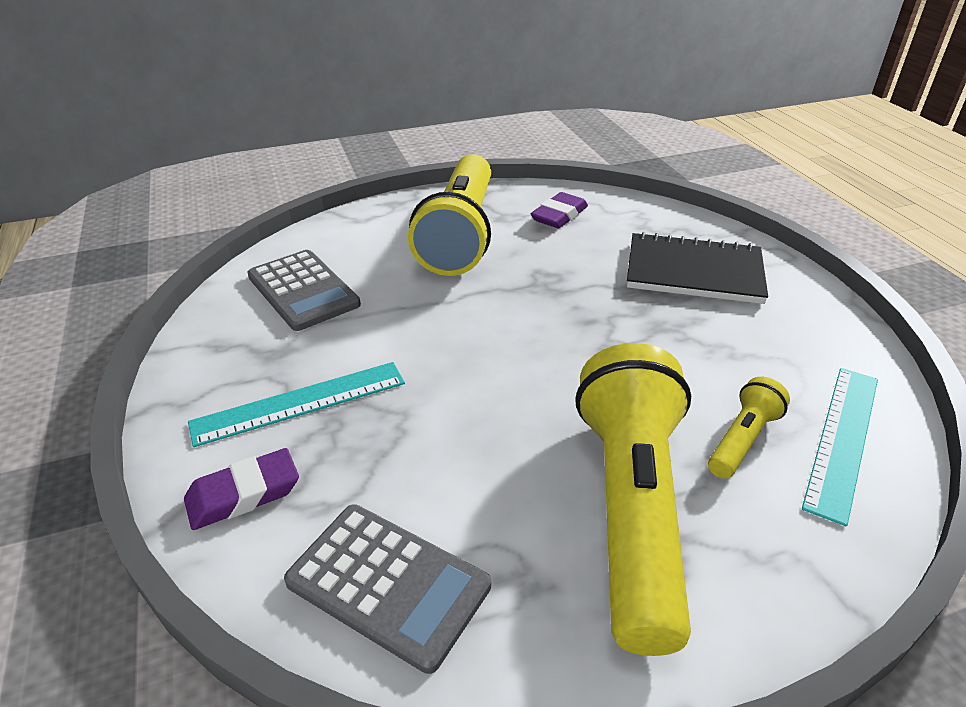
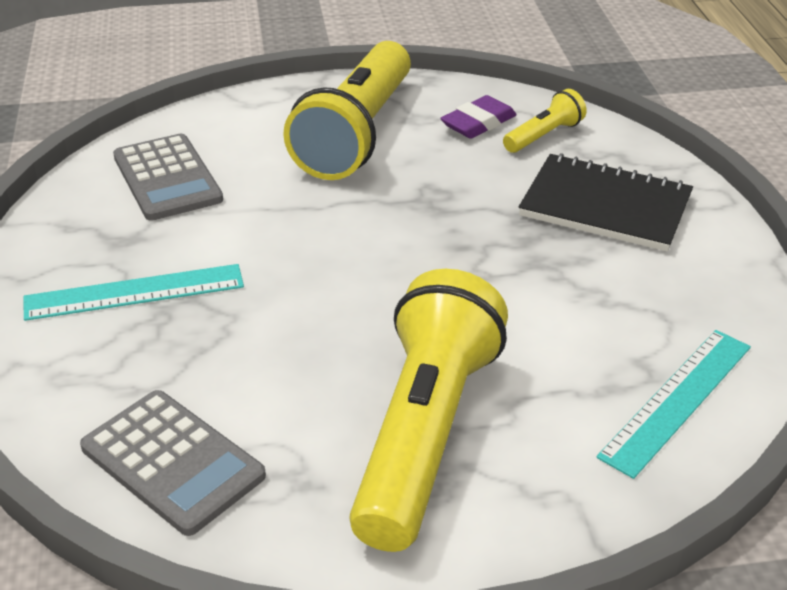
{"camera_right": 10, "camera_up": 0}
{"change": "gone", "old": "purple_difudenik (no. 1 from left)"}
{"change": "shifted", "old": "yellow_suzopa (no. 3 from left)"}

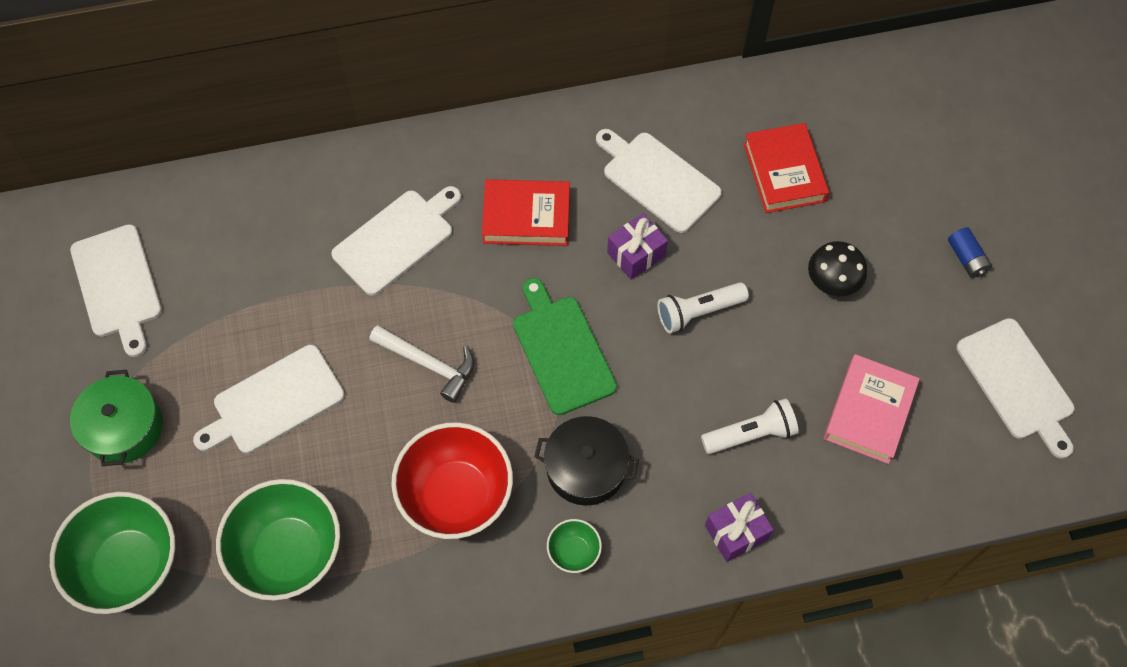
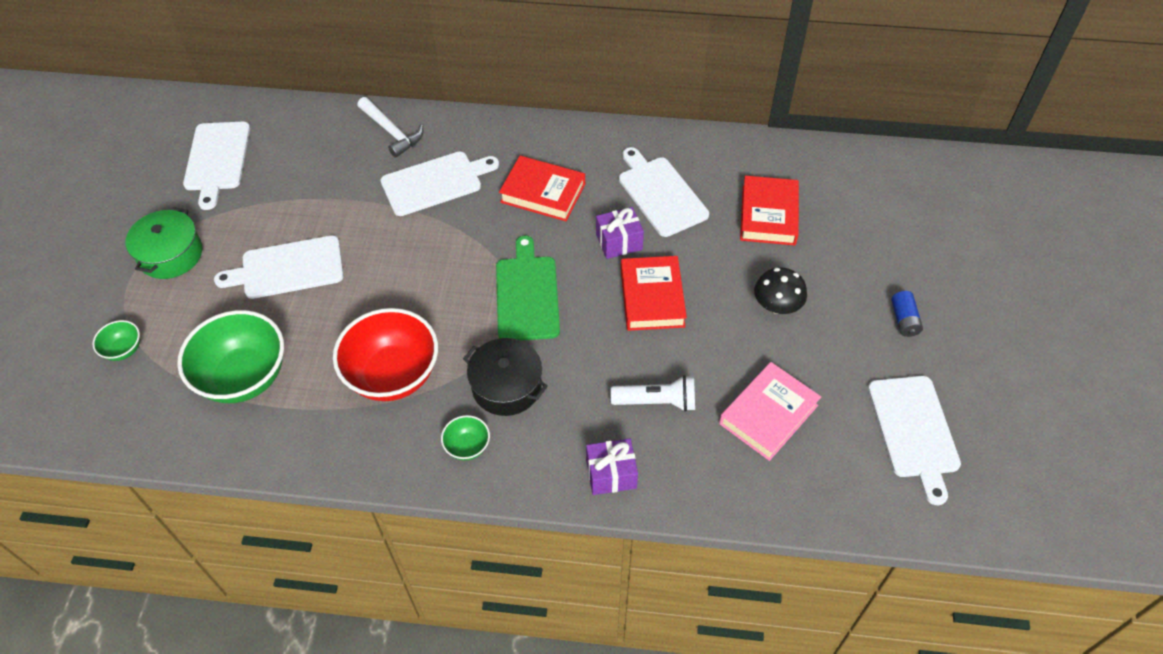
{"camera_right": 20, "camera_up": -10}
{"change": "scaled", "old": "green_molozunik (no. 1 from left)", "factor": 0.45}
{"change": "shifted", "old": "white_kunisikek"}
{"change": "swapped", "old": "white_suzopa (no. 1 from left)", "new": "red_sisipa (no. 2 from left)"}

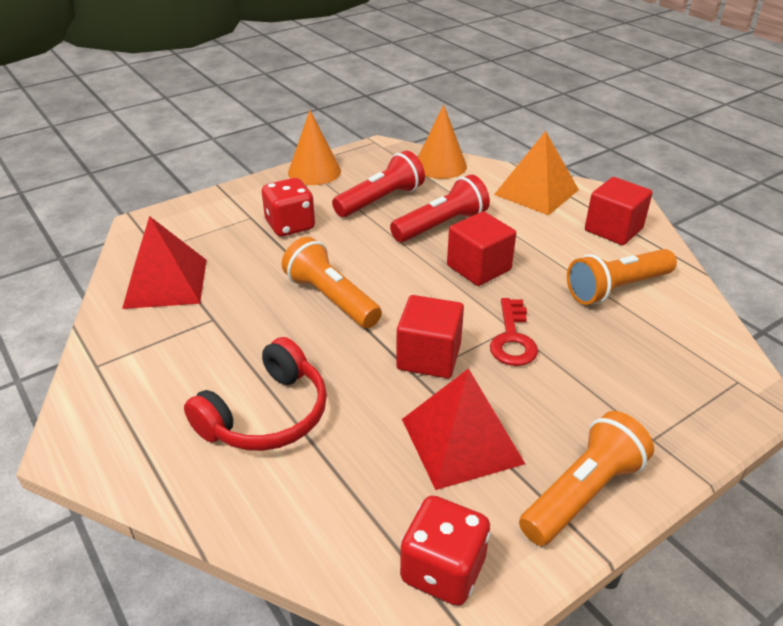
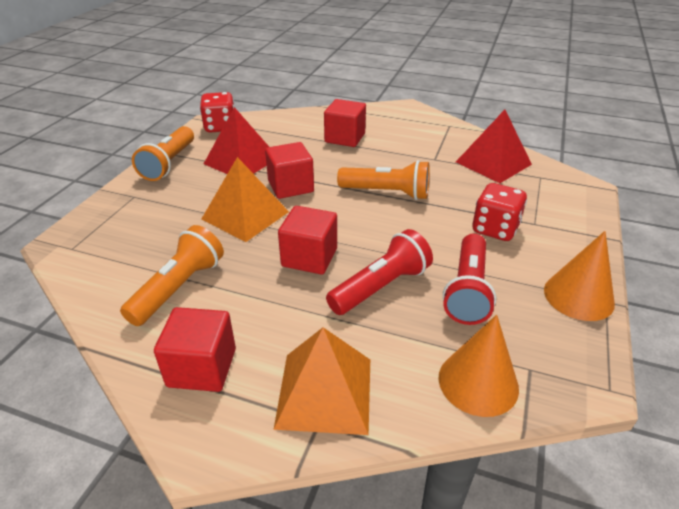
{"camera_right": 145, "camera_up": 0}
{"change": "swapped", "old": "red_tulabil", "new": "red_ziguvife (no. 4 from left)"}
{"change": "rotated", "old": "red_suzopa (no. 2 from left in the first image)", "degrees": -150}
{"change": "swapped", "old": "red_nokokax", "new": "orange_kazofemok (no. 1 from left)"}

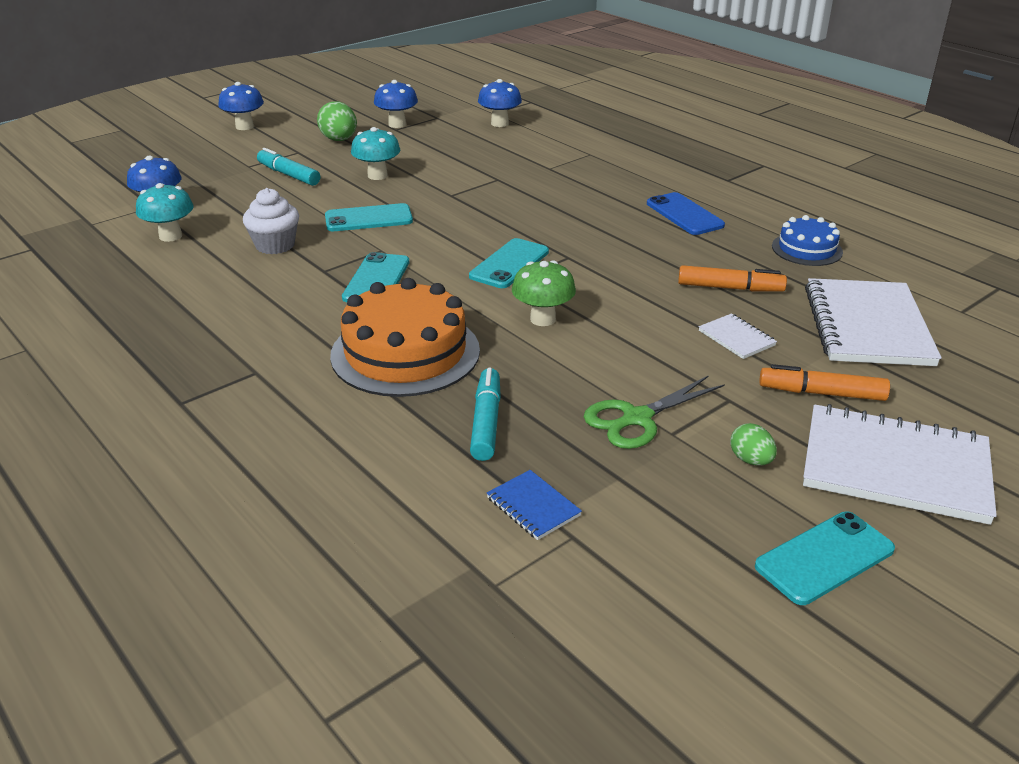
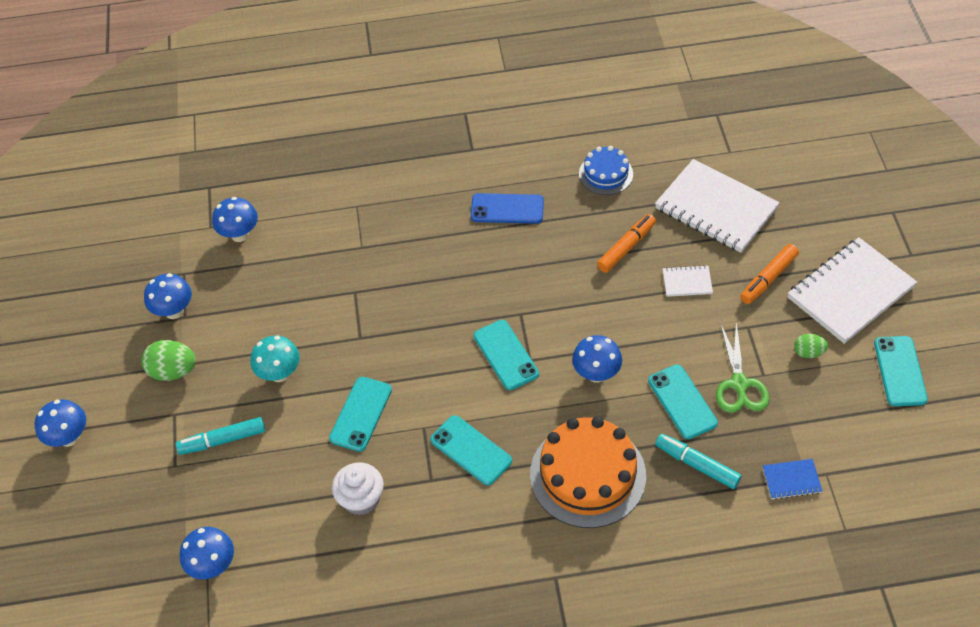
{"camera_right": -55, "camera_up": 20}
{"change": "gone", "old": "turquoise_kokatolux (no. 1 from left)"}
{"change": "repainted", "old": "green_kokatolux", "new": "blue_kokatolux (no. 5 from left)"}
{"change": "new", "new": "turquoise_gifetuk (no. 4 from left)"}

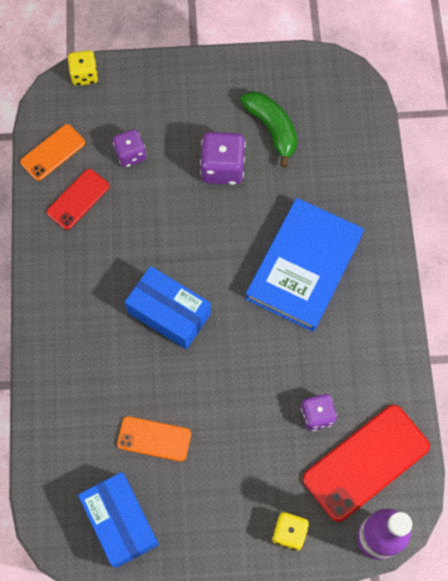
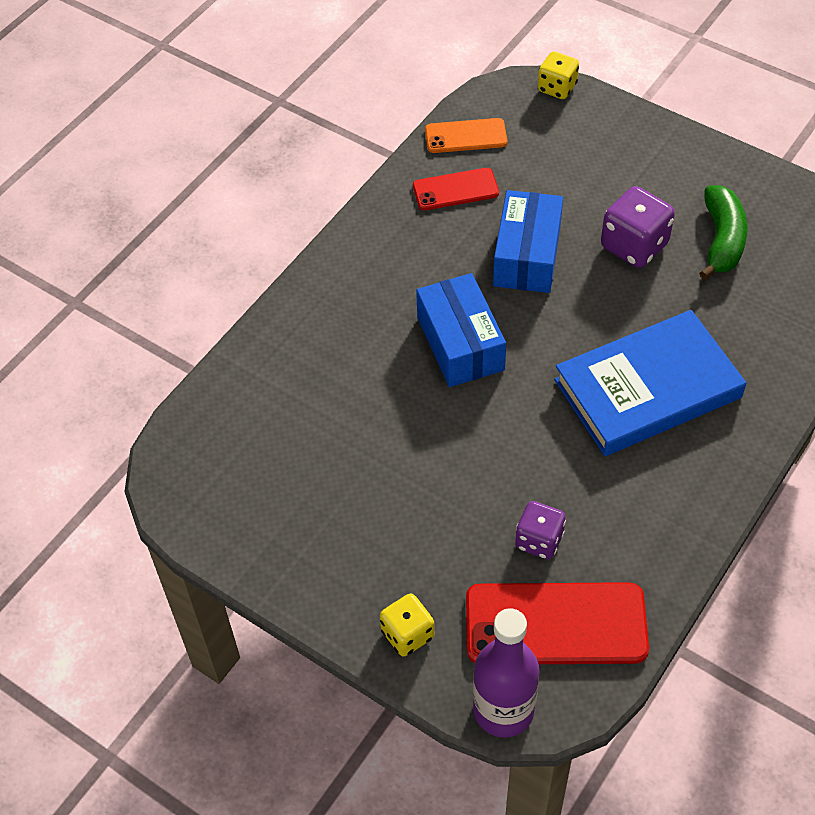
{"camera_right": 40, "camera_up": -15}
{"change": "shifted", "old": "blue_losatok (no. 1 from left in the first image)", "new": "blue_losatok (no. 2 from left)"}
{"change": "gone", "old": "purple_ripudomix (no. 1 from left)"}
{"change": "gone", "old": "orange_gifetuk (no. 2 from left)"}

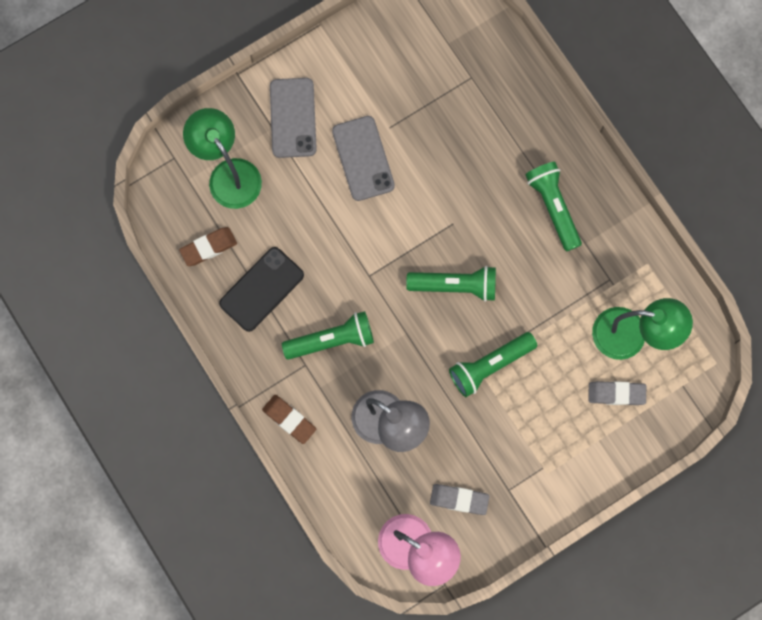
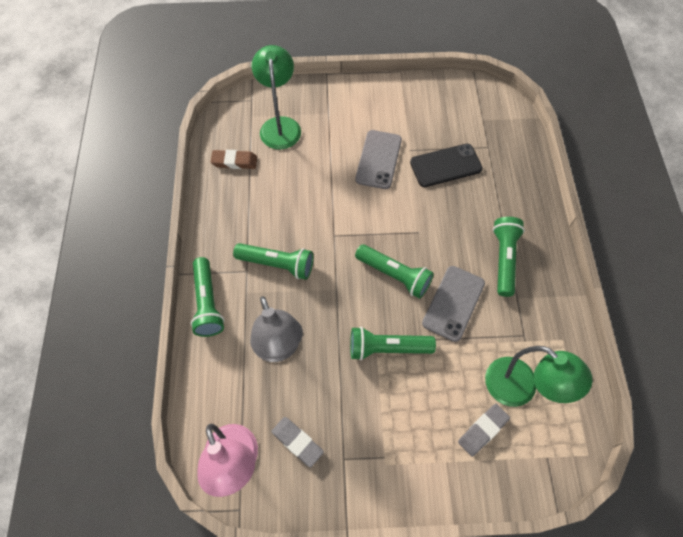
{"camera_right": 30, "camera_up": -15}
{"change": "shifted", "old": "black_gifetuk"}
{"change": "swapped", "old": "brown_difudenik (no. 2 from left)", "new": "green_suzopa (no. 1 from left)"}
{"change": "shifted", "old": "grey_gifetuk (no. 1 from left in the first image)", "new": "grey_gifetuk (no. 2 from left)"}
{"change": "rotated", "old": "grey_difudenik (no. 2 from left)", "degrees": -75}

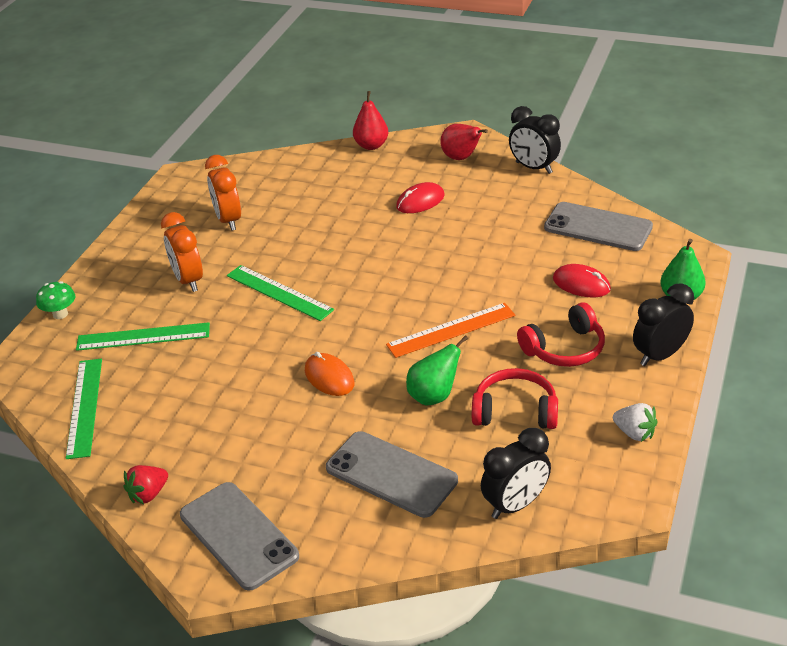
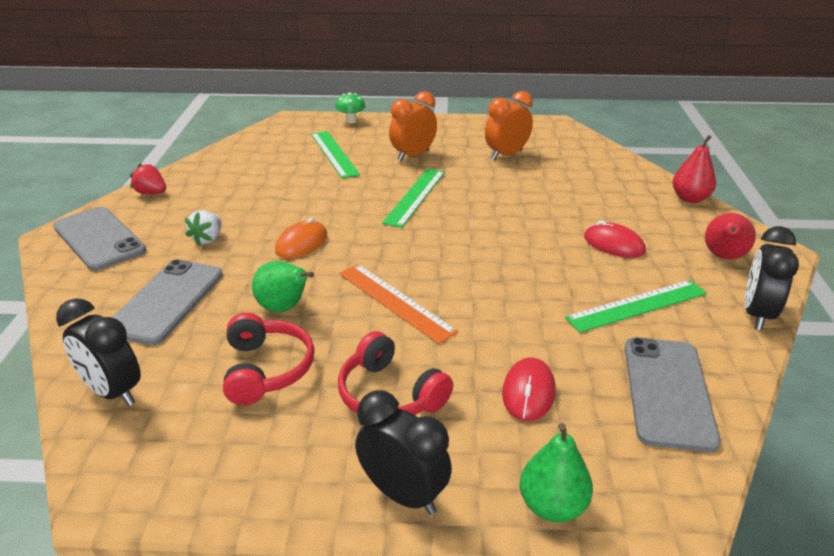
{"camera_right": 70, "camera_up": -5}
{"change": "shifted", "old": "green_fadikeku (no. 1 from left in the first image)", "new": "green_fadikeku (no. 3 from left)"}
{"change": "rotated", "old": "grey_gifetuk (no. 1 from left)", "degrees": -75}
{"change": "shifted", "old": "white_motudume"}

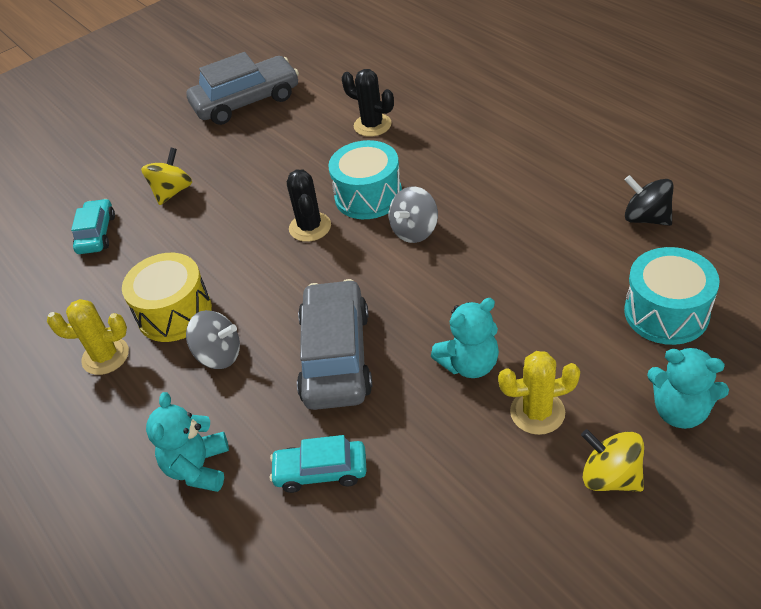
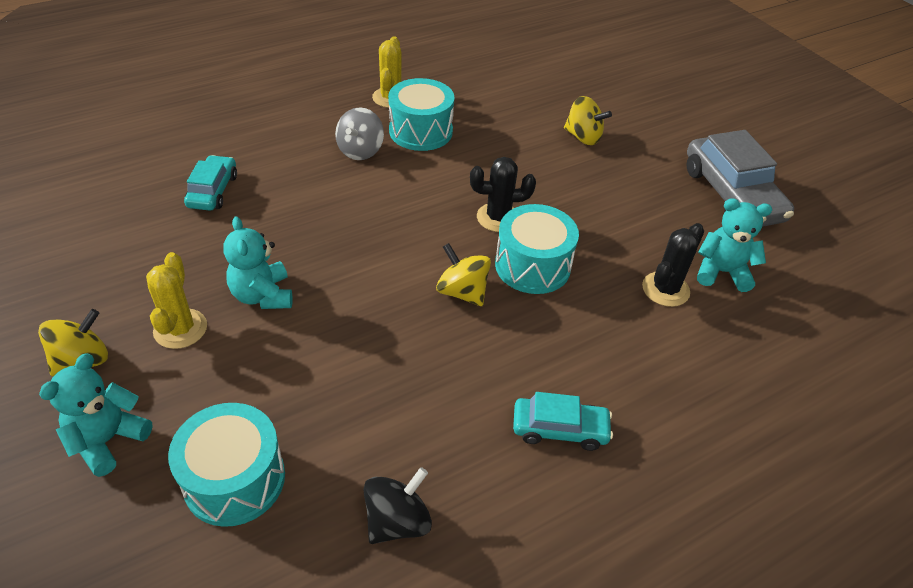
{"camera_right": 90, "camera_up": 0}
{"change": "shifted", "old": "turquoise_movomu (no. 1 from left in the first image)", "new": "turquoise_movomu (no. 2 from left)"}
{"change": "repainted", "old": "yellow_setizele", "new": "turquoise_setizele (no. 2 from left)"}
{"change": "shifted", "old": "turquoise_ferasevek (no. 1 from left in the first image)", "new": "turquoise_ferasevek (no. 3 from left)"}
{"change": "gone", "old": "grey_movomu (no. 2 from left)"}
{"change": "repainted", "old": "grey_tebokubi (no. 2 from left)", "new": "yellow_tebokubi (no. 2 from left)"}

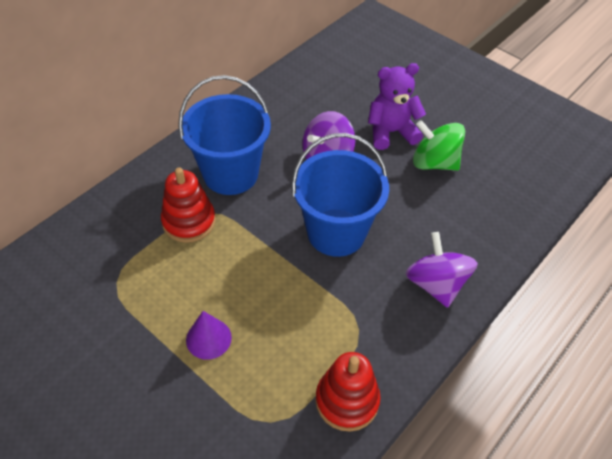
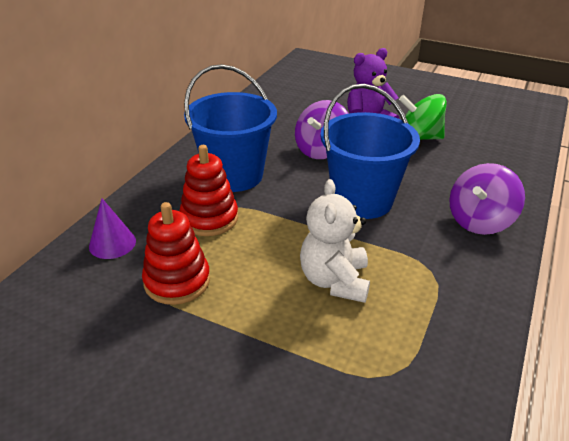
{"camera_right": -15, "camera_up": -15}
{"change": "shifted", "old": "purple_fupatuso"}
{"change": "shifted", "old": "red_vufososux (no. 2 from left in the first image)", "new": "red_vufososux (no. 1 from left)"}
{"change": "rotated", "old": "purple_tebokubi (no. 2 from left)", "degrees": -105}
{"change": "new", "new": "white_ferasevek"}

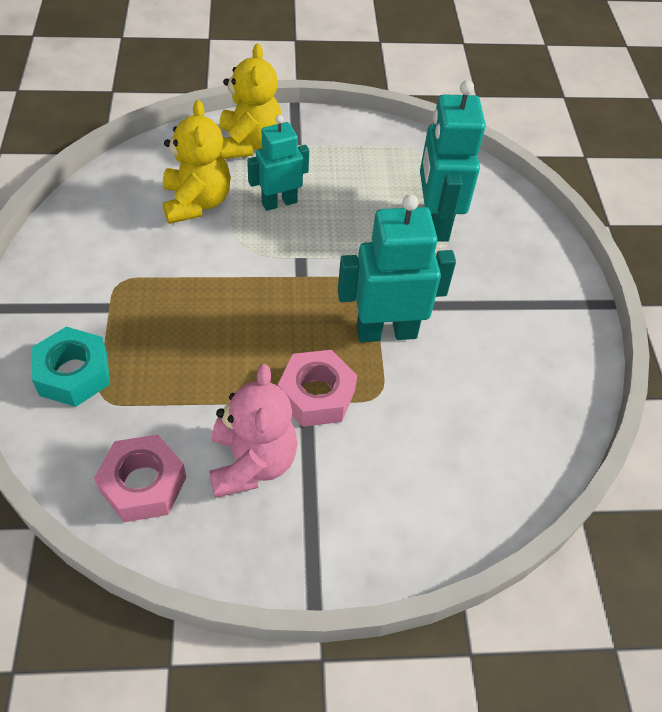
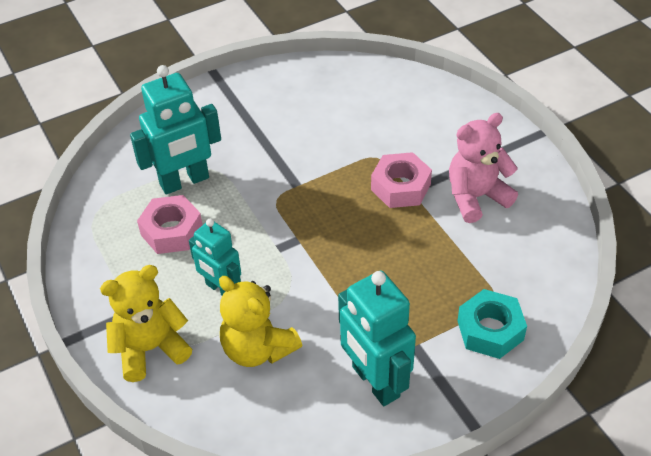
{"camera_right": -110, "camera_up": -5}
{"change": "shifted", "old": "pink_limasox (no. 1 from left)"}
{"change": "rotated", "old": "yellow_ferasevek (no. 1 from left in the first image)", "degrees": -105}
{"change": "shifted", "old": "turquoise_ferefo (no. 2 from left in the first image)", "new": "turquoise_ferefo (no. 3 from left)"}

